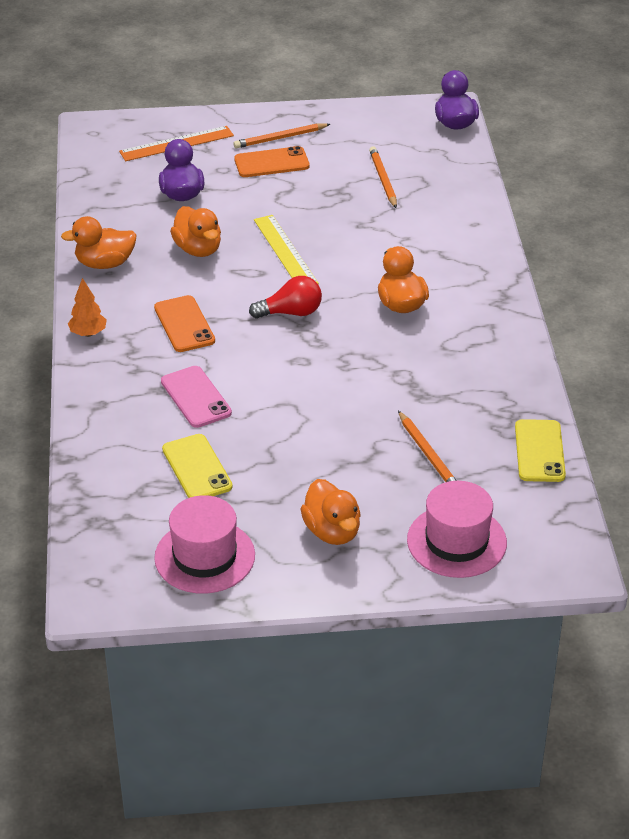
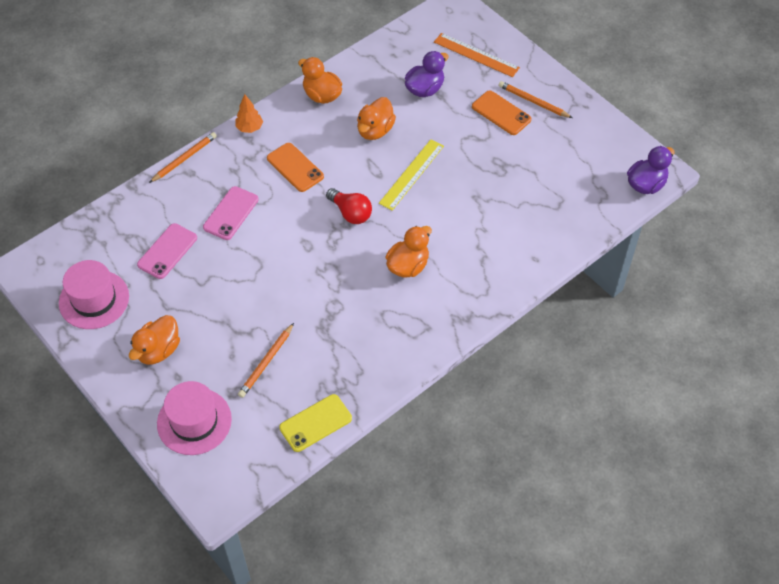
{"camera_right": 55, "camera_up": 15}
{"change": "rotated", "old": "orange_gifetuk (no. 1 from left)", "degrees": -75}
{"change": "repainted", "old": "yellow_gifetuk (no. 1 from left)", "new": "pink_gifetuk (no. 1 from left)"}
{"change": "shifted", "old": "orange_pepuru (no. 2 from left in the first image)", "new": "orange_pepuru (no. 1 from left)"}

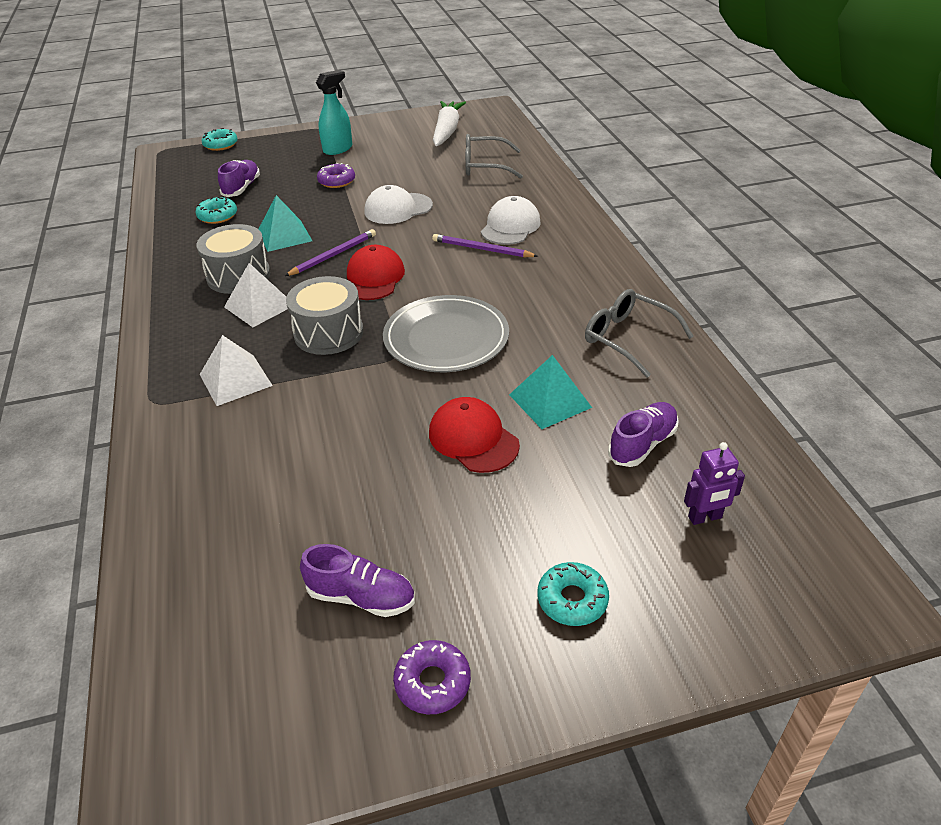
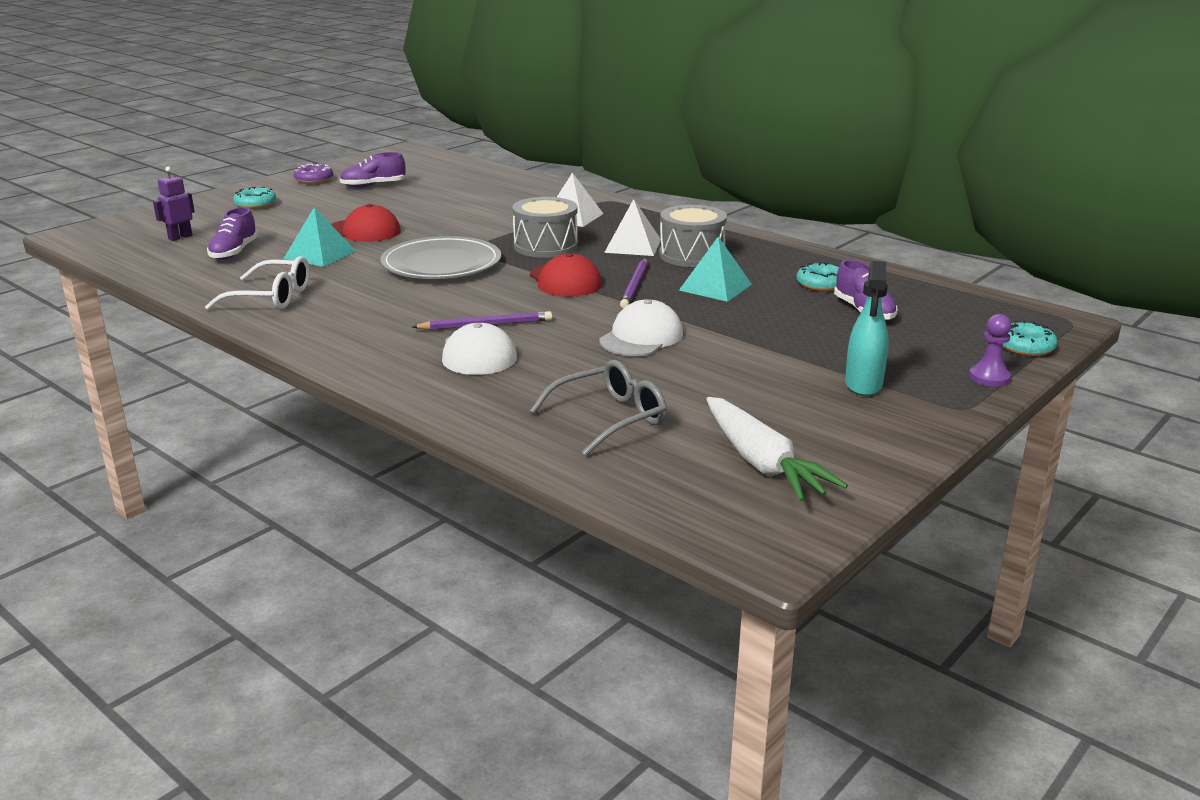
{"camera_right": 145, "camera_up": -15}
{"change": "gone", "old": "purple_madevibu (no. 1 from left)"}
{"change": "repainted", "old": "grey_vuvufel (no. 2 from left)", "new": "white_vuvufel"}
{"change": "new", "new": "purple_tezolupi"}

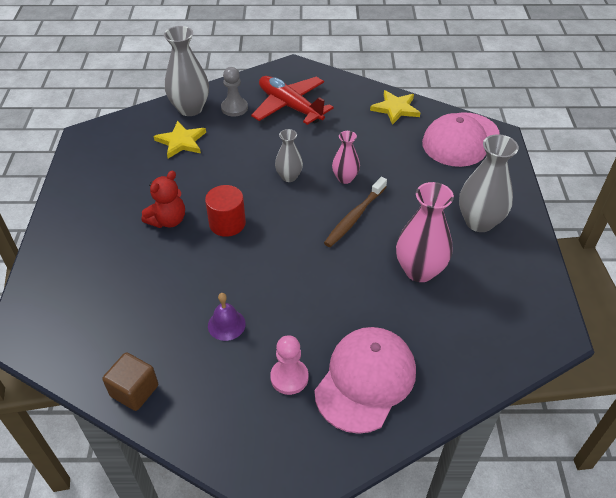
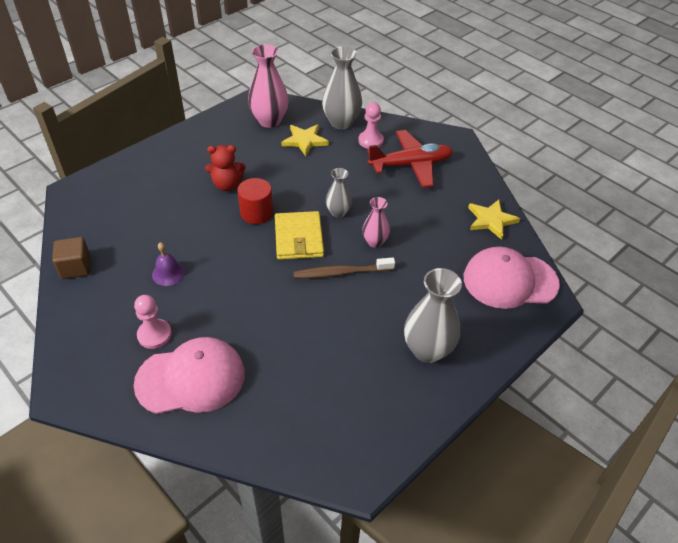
{"camera_right": 45, "camera_up": 0}
{"change": "repainted", "old": "grey_tezolupi", "new": "pink_tezolupi (no. 2 from left)"}
{"change": "rotated", "old": "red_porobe", "degrees": 75}
{"change": "shifted", "old": "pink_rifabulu (no. 2 from left in the first image)", "new": "pink_rifabulu (no. 1 from left)"}
{"change": "new", "new": "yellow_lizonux"}

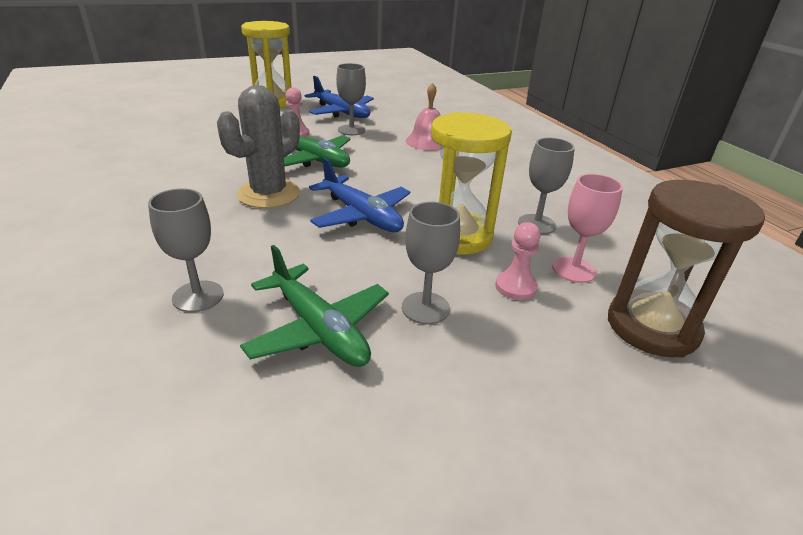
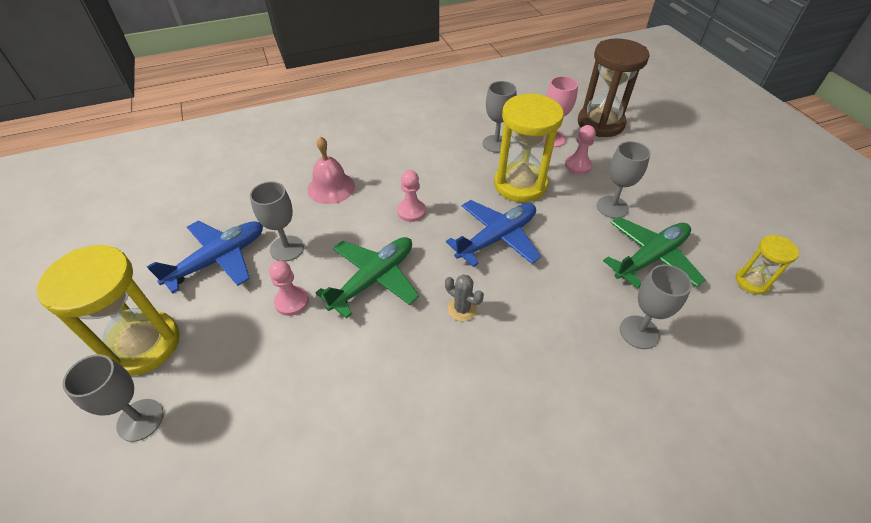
{"camera_right": -85, "camera_up": 15}
{"change": "scaled", "old": "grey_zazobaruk", "factor": 0.46}
{"change": "new", "new": "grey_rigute (no. 1 from left)"}
{"change": "new", "new": "pink_tezolupi (no. 2 from left)"}
{"change": "new", "new": "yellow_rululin (no. 3 from left)"}

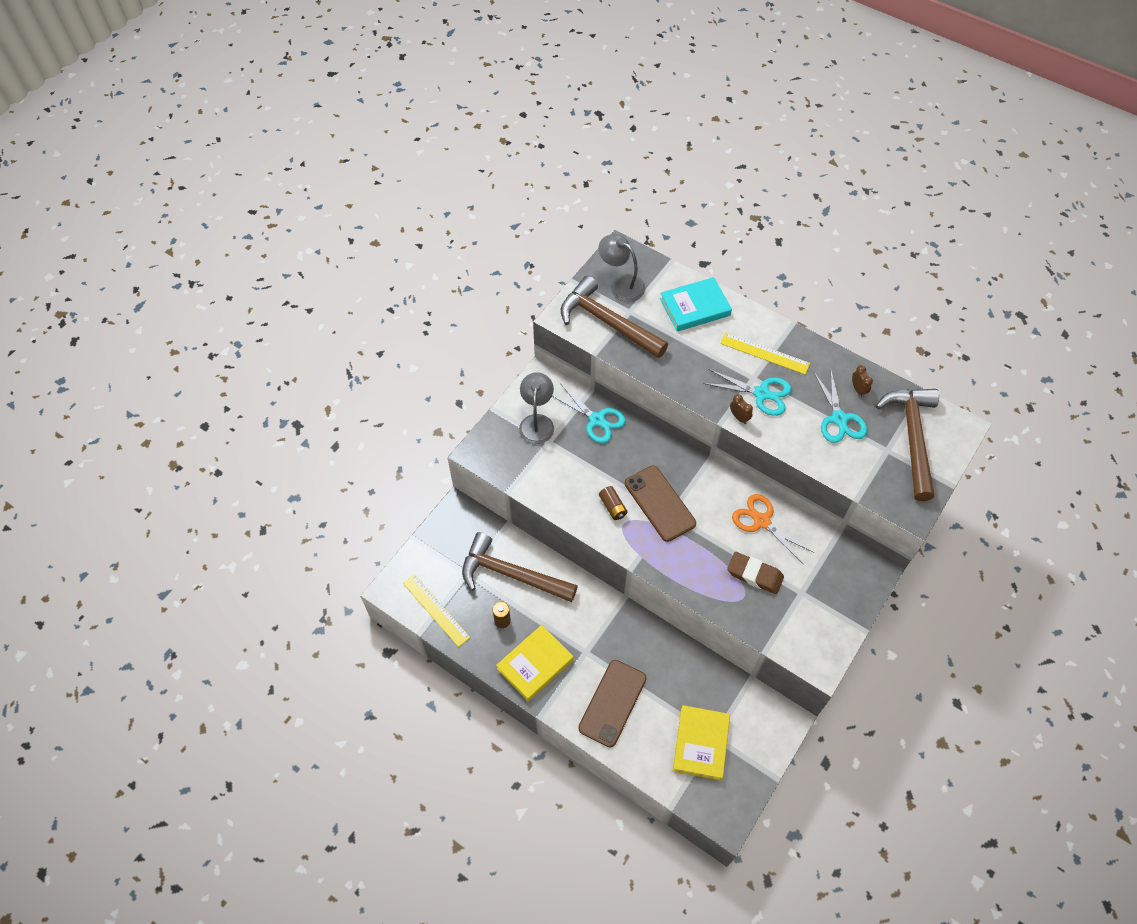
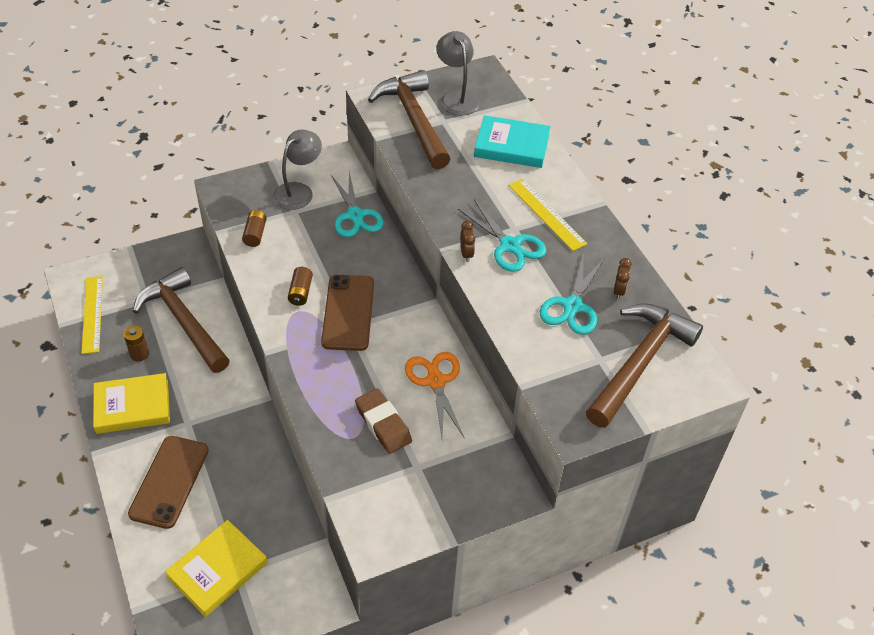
{"camera_right": 30, "camera_up": -10}
{"change": "rotated", "old": "brown_gifetuk (no. 1 from left)", "degrees": -45}
{"change": "new", "new": "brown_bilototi (no. 2 from left)"}

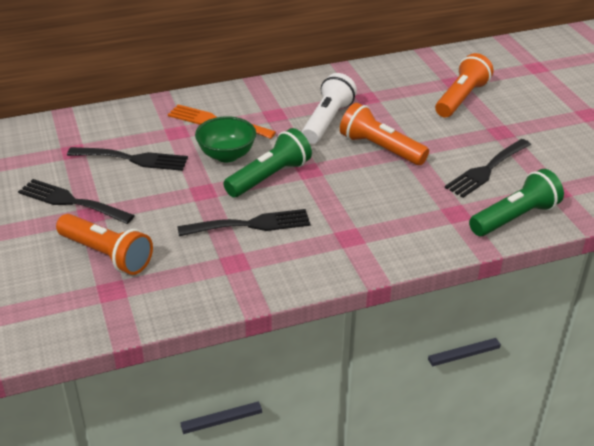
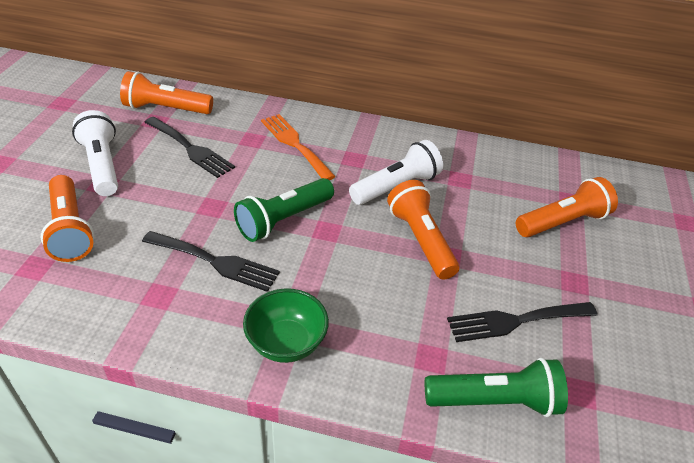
{"camera_right": 30, "camera_up": 5}
{"change": "swapped", "old": "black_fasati (no. 1 from left)", "new": "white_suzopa (no. 1 from left)"}
{"change": "shifted", "old": "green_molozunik"}
{"change": "rotated", "old": "green_suzopa (no. 1 from left)", "degrees": 150}
{"change": "new", "new": "orange_suzopa (no. 2 from left)"}

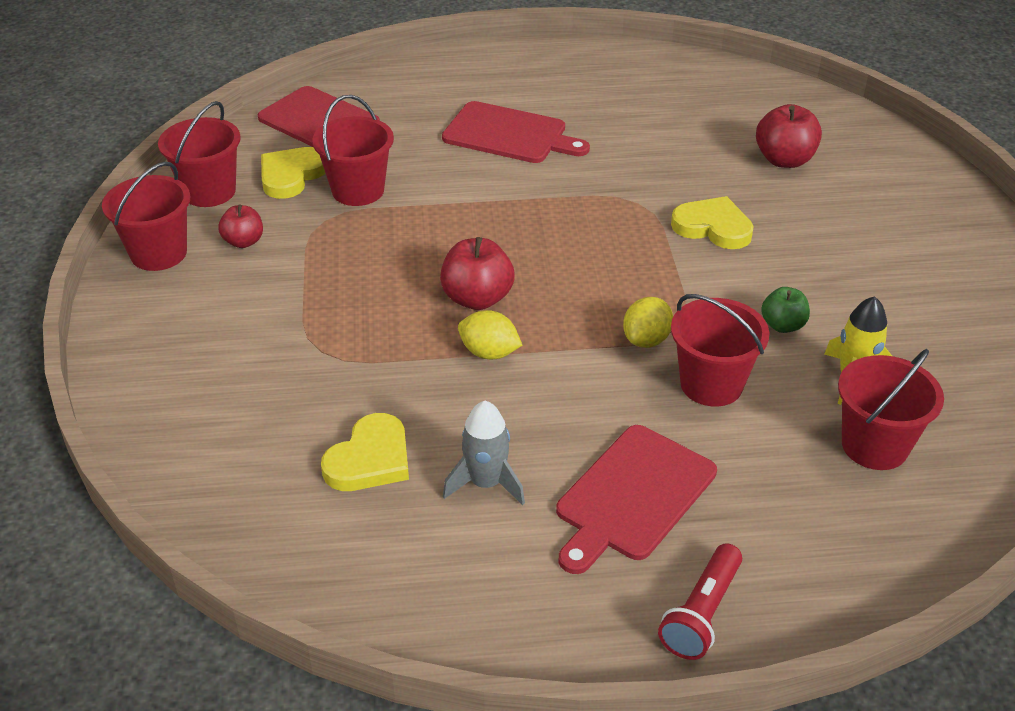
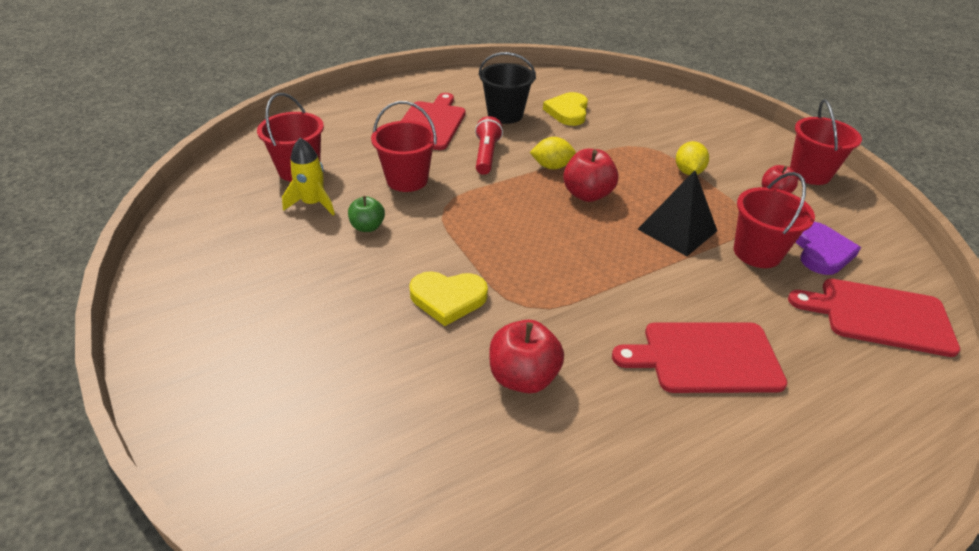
{"camera_right": 155, "camera_up": 0}
{"change": "gone", "old": "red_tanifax (no. 2 from left)"}
{"change": "repainted", "old": "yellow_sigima (no. 1 from left)", "new": "purple_sigima"}
{"change": "swapped", "old": "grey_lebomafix", "new": "black_tanifax"}
{"change": "shifted", "old": "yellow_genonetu (no. 2 from left)"}
{"change": "shifted", "old": "red_suzopa"}
{"change": "shifted", "old": "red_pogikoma (no. 3 from left in the first image)", "new": "red_pogikoma (no. 1 from left)"}
{"change": "new", "new": "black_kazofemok"}

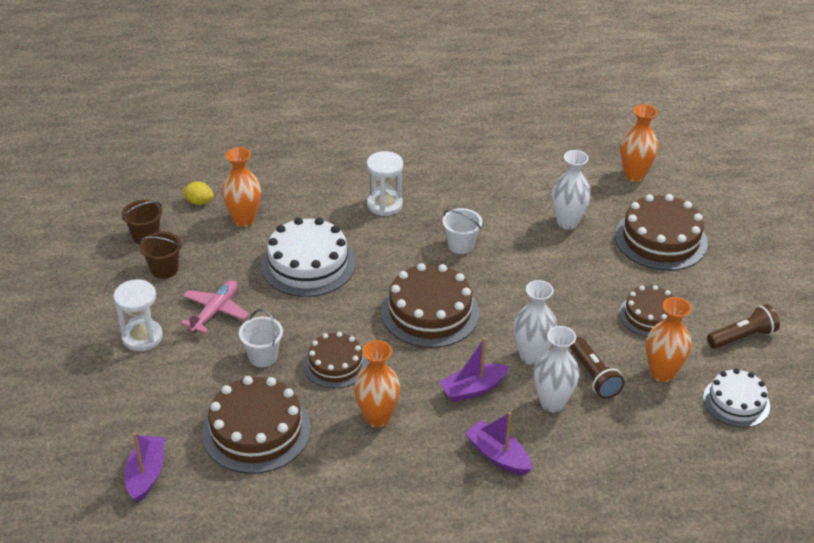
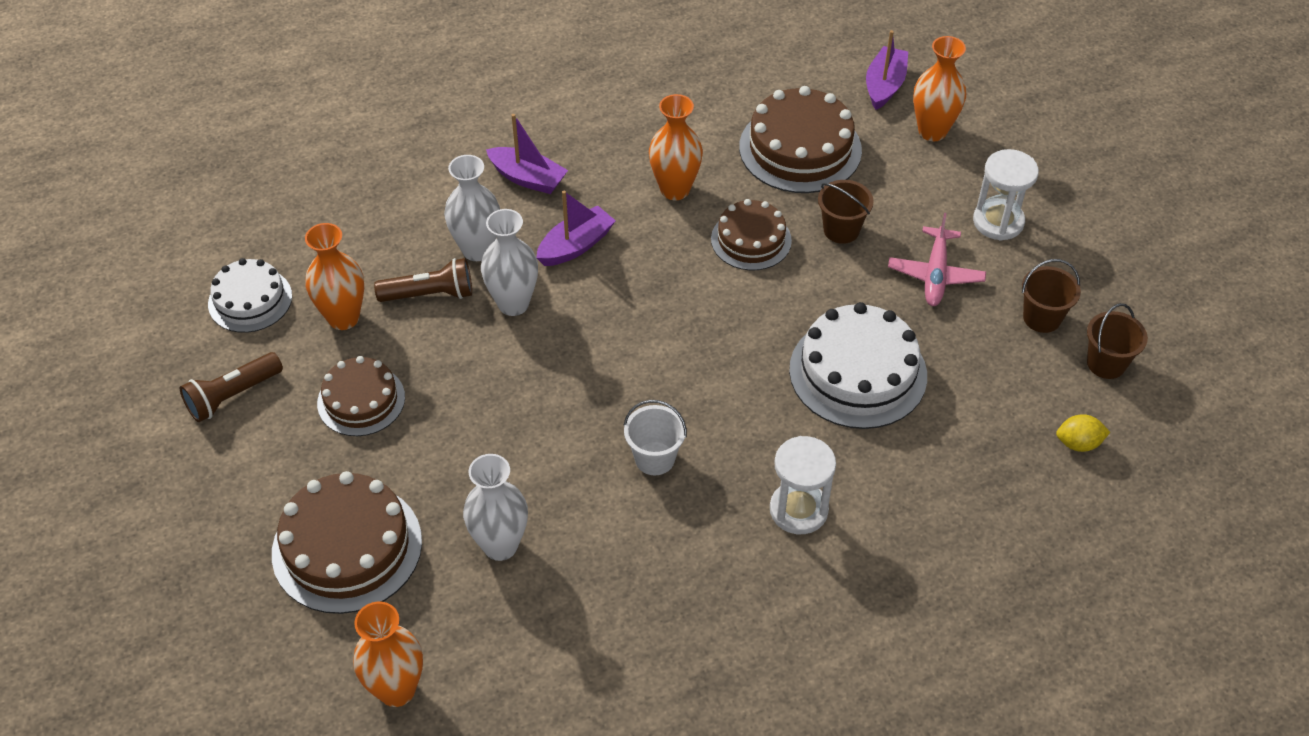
{"camera_right": 165, "camera_up": 10}
{"change": "rotated", "old": "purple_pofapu (no. 1 from left in the first image)", "degrees": -150}
{"change": "shifted", "old": "orange_rifabulu (no. 1 from left in the first image)", "new": "orange_rifabulu (no. 4 from left)"}
{"change": "repainted", "old": "white_tanifax (no. 1 from left)", "new": "brown_tanifax (no. 1 from left)"}
{"change": "gone", "old": "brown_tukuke (no. 3 from left)"}
{"change": "rotated", "old": "brown_suzopa (no. 1 from left in the first image)", "degrees": 120}

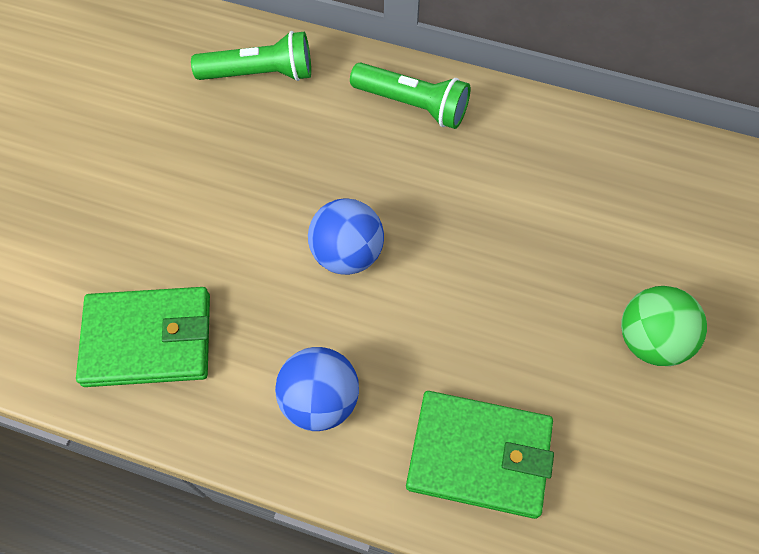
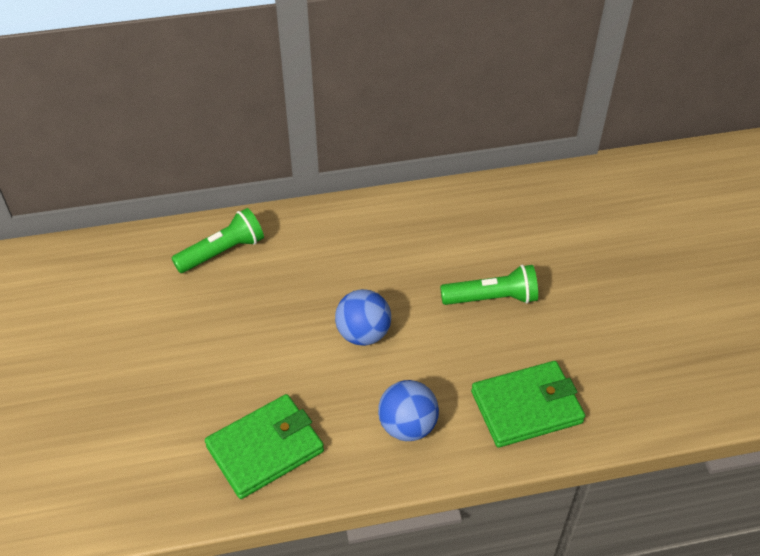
{"camera_right": -30, "camera_up": -15}
{"change": "shifted", "old": "green_suzopa (no. 2 from left)"}
{"change": "gone", "old": "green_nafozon"}

